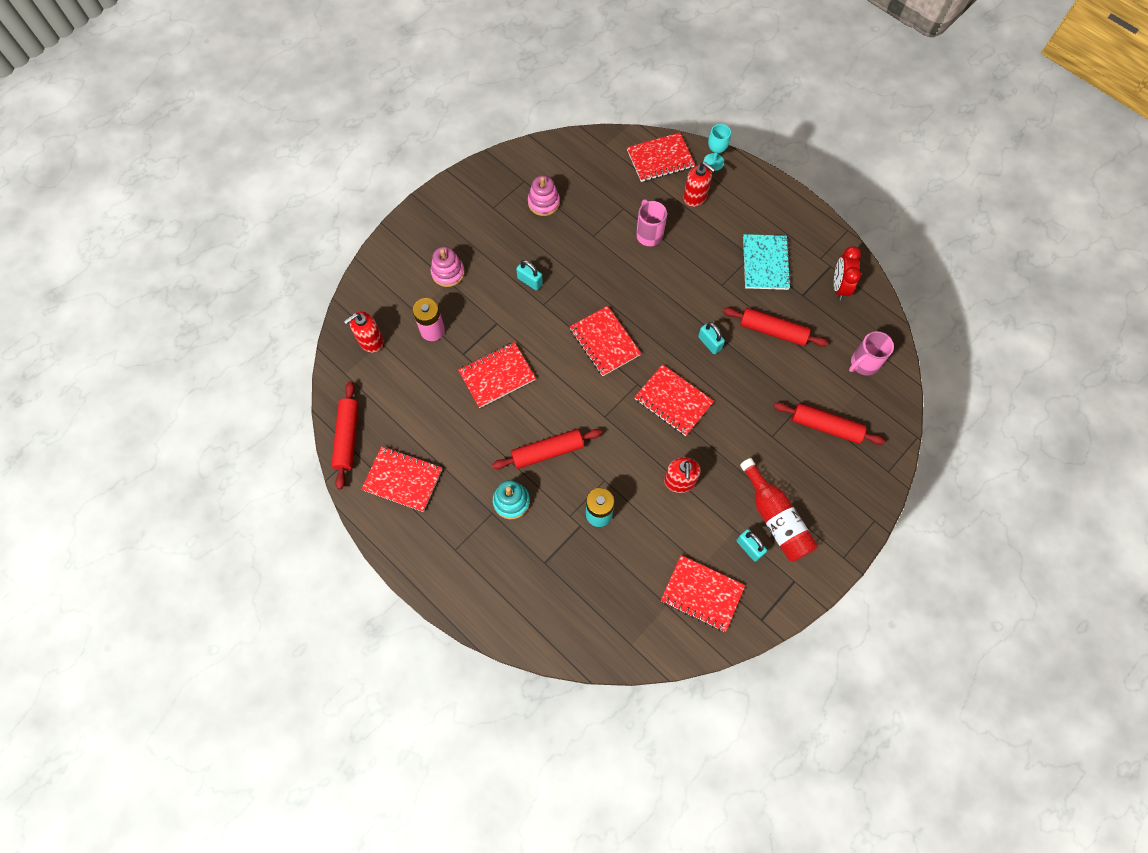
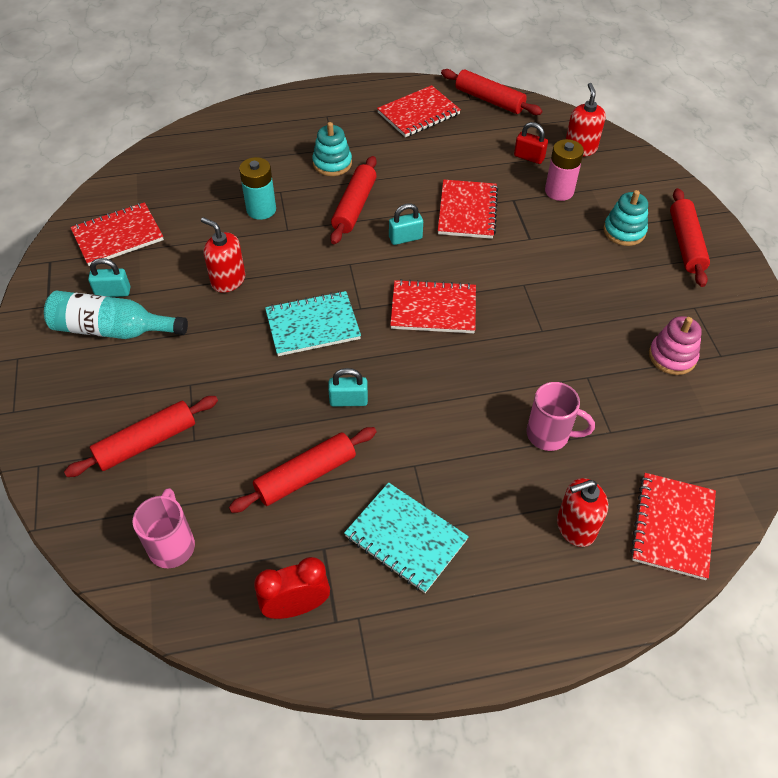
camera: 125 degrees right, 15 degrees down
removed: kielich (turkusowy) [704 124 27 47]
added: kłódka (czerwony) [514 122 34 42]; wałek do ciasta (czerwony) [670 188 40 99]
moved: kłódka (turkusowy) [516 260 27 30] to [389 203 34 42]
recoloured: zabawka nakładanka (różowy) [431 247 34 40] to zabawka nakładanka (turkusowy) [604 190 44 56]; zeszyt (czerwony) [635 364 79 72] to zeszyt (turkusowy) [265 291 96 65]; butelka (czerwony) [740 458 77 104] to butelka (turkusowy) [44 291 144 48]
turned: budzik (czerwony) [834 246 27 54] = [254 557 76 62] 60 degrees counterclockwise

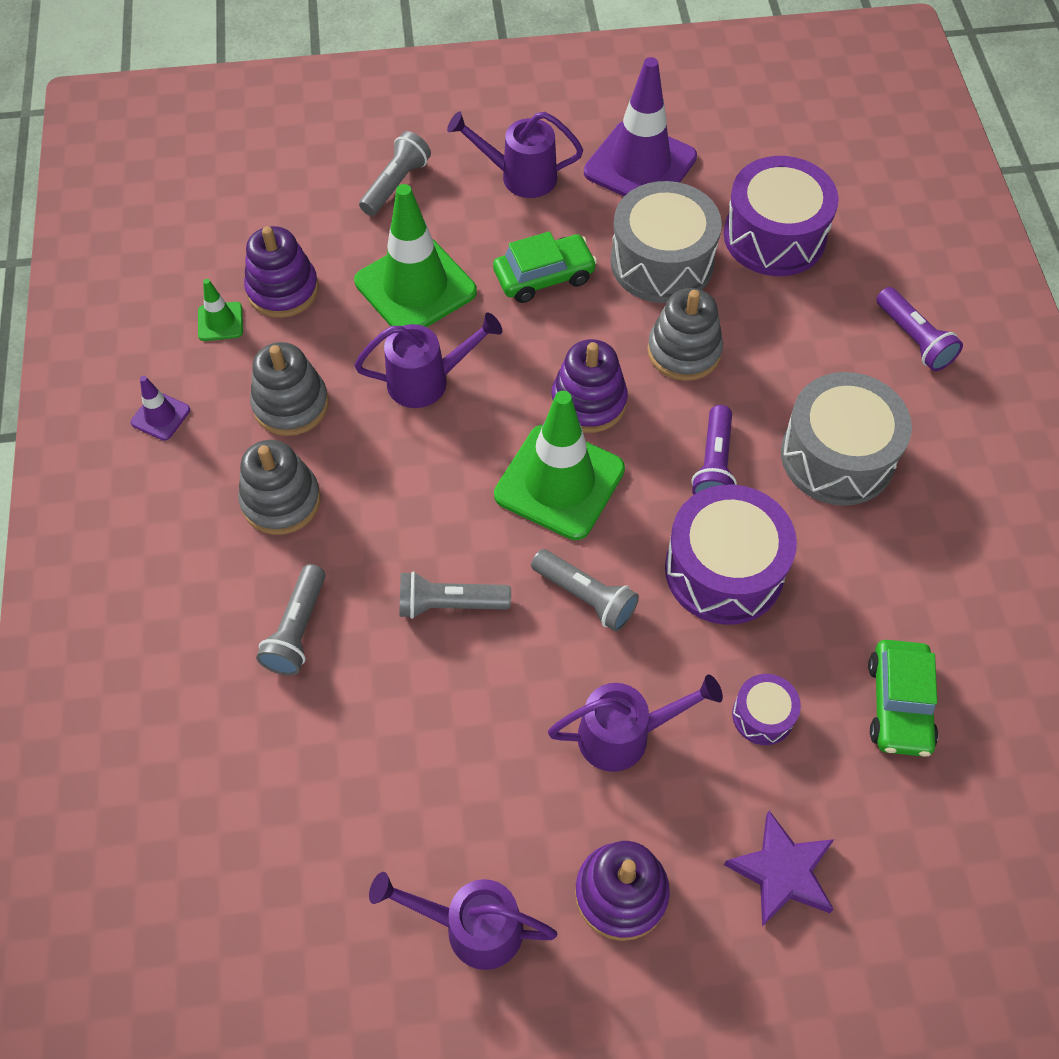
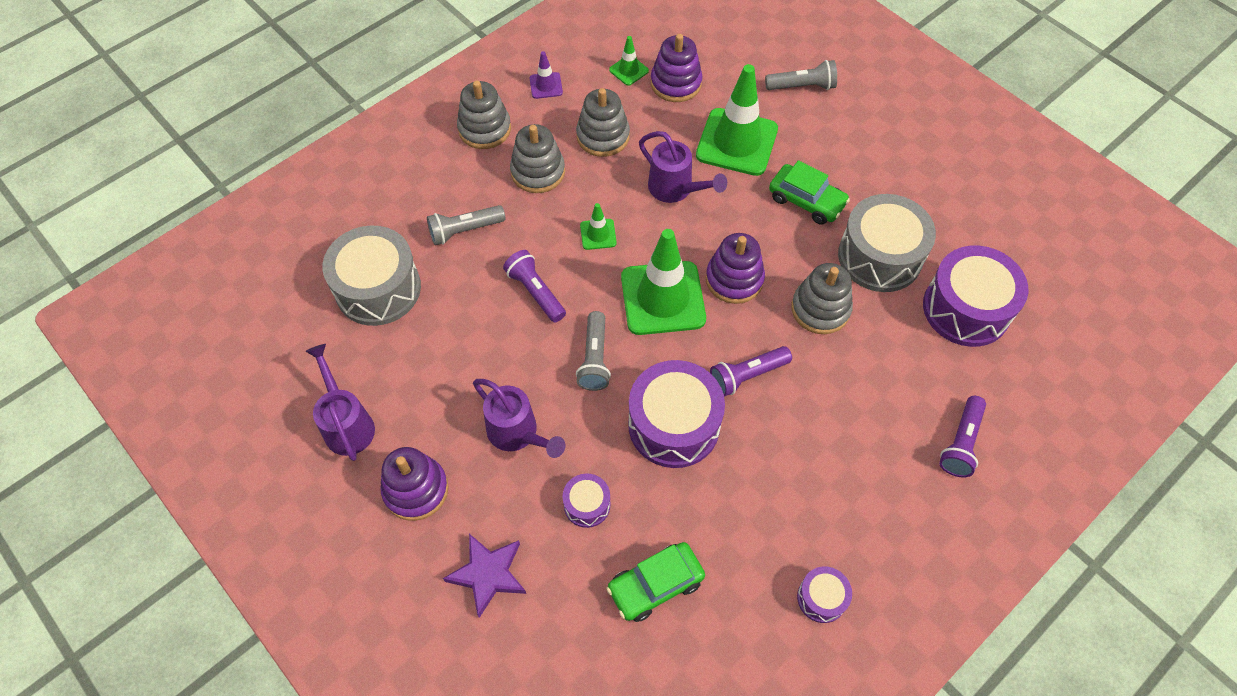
camera: 55 degrees right, 0 degrees up
removed: pachołek (fioletowy) [584 57 113 139]; konewka (fioletowy) [447 111 136 87]
added: zabawka nakładanka (szary) [457 81 54 68]; pachołek (zielony) [580 203 37 47]; bęben (fioletowy) [797 566 55 57]
moved: bęben (szary) [781 372 131 134] to [322 225 99 101]
recoloured: latarka (szary) [399 571 112 48] to latarka (fioletowy) [503 250 63 73]

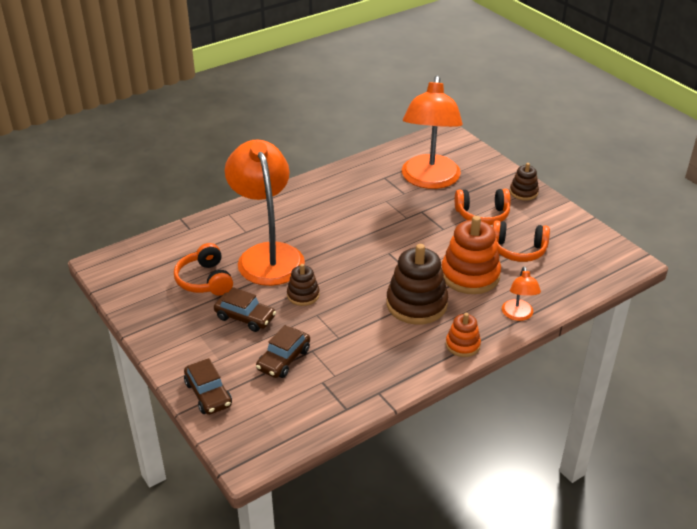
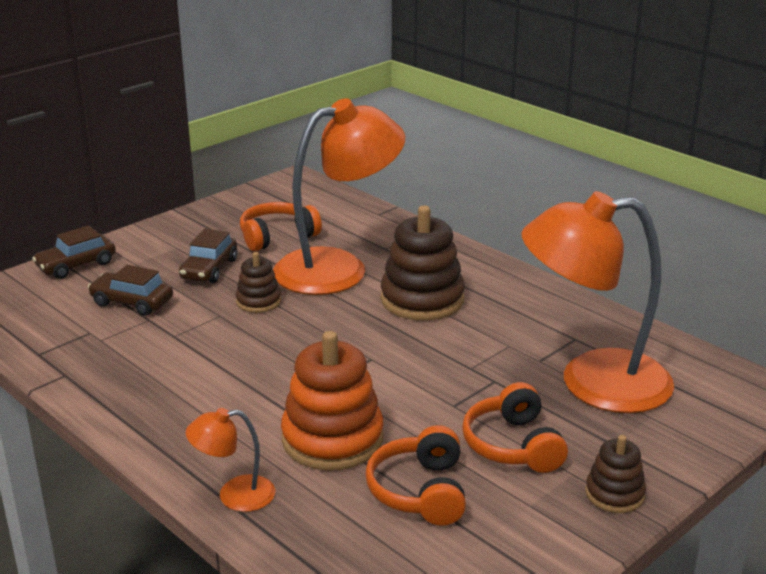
camera: 80 degrees right, 10 degrees down
removed: zabawka nakładanka (pomarańczowy) [446 313 35 44]
moved: zabawka nakładanka (brązowy) [386 244 62 80] to [381 206 84 115]

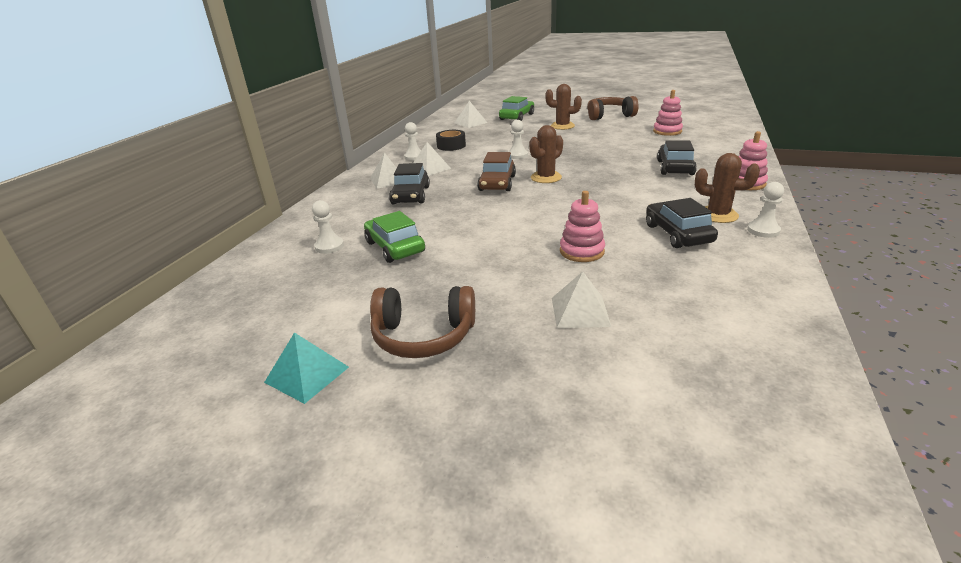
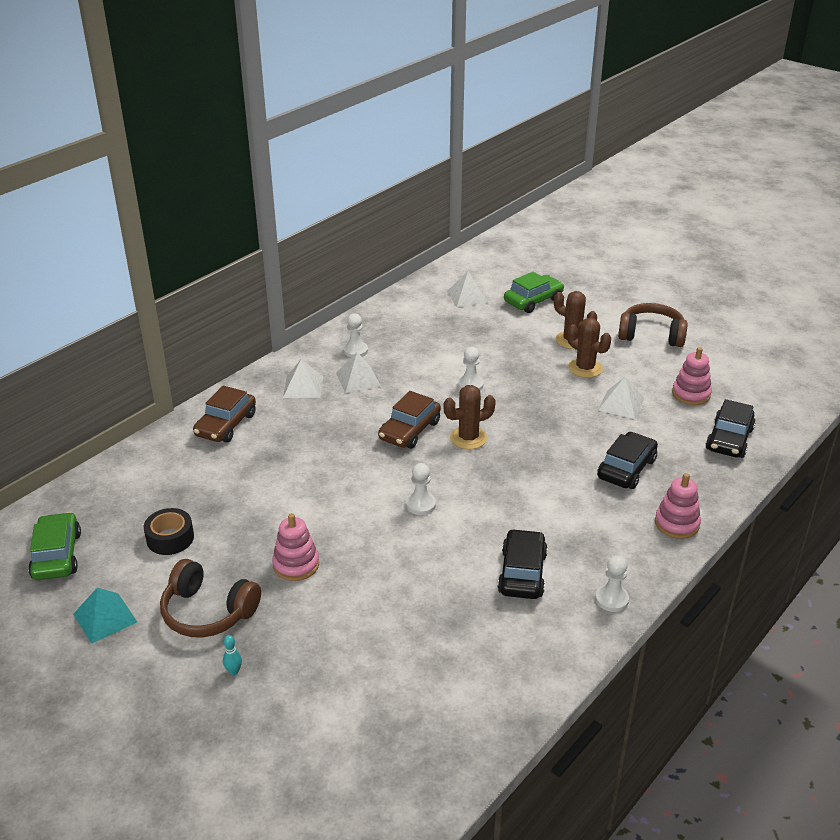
camera: 20 degrees right, 5 degrees up
added: samochód (brązowy) [193 386 63 57]; kręgiel (turkusowy) [223 635 19 40]
moved: taśma klejąca (czarny) [436 130 30 21] to [144 508 50 47]; kaktus (brązowy) [695 153 65 70] to [567 318 44 60]; samochód (czarny) [389 163 41 41] to [705 399 51 59]; zabawka nakładanka (różowy) [560 191 45 71] to [272 513 47 68]; pionek (biały) [312 200 32 54] to [406 463 30 52]; samochód (zielony) [364 211 61 52] to [28 512 53 68]; piramida (biały) [552 272 60 56] to [598 376 46 43]

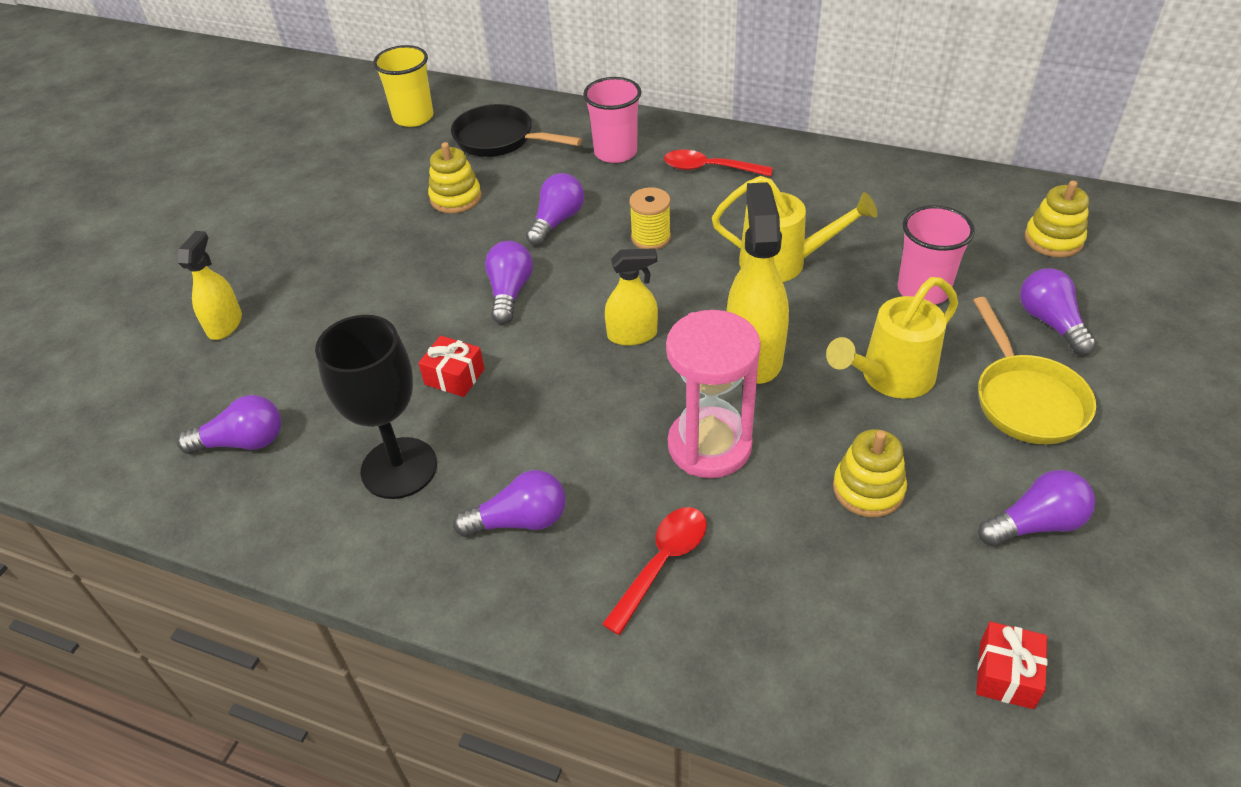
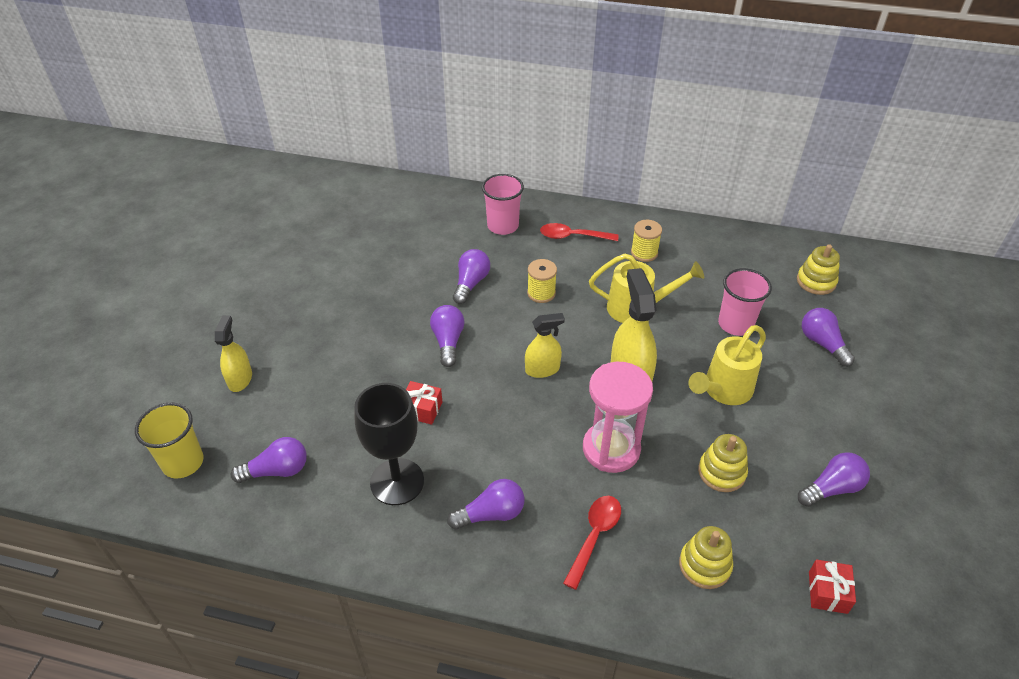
camera: 10 degrees left, 0 degrees up
removed: patelnia (czarny) [451 104 131 53]; patelnia (żółty) [973 297 123 147]
added: szpulka (żółty) [631 220 31 42]
moved: szklanka (żółty) [373 45 60 82] to [135 403 69 75]; zabawka nakładanka (żółty) [428 142 53 71] to [679 526 54 63]

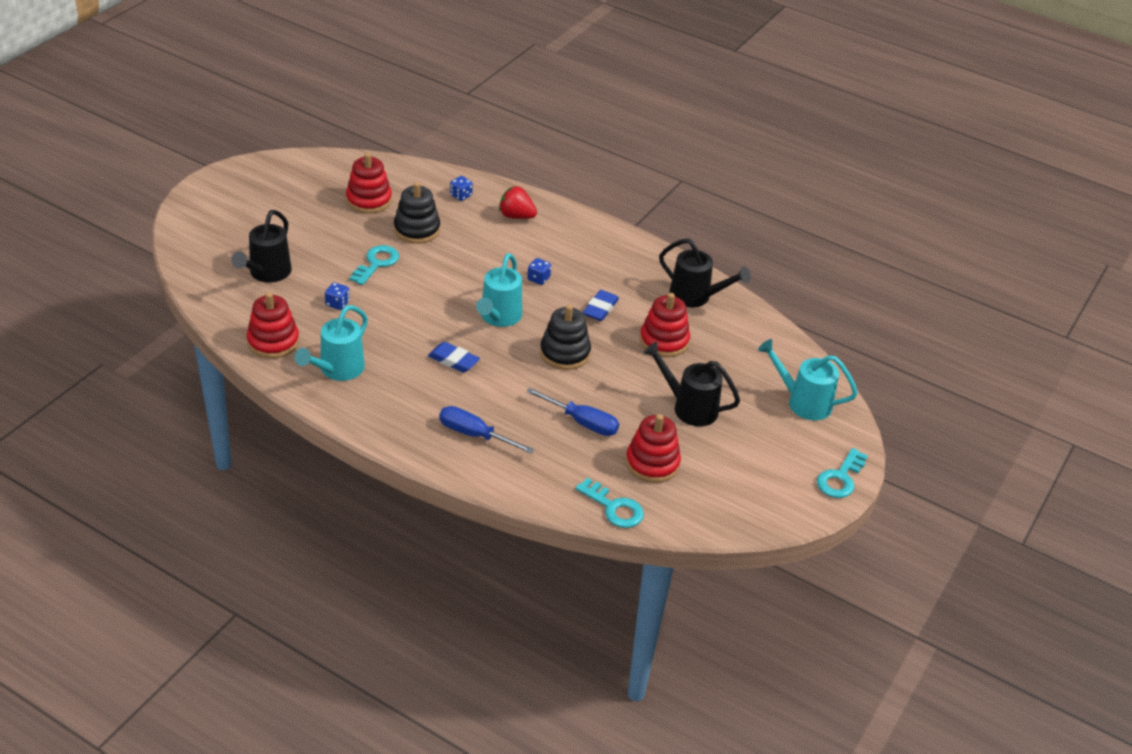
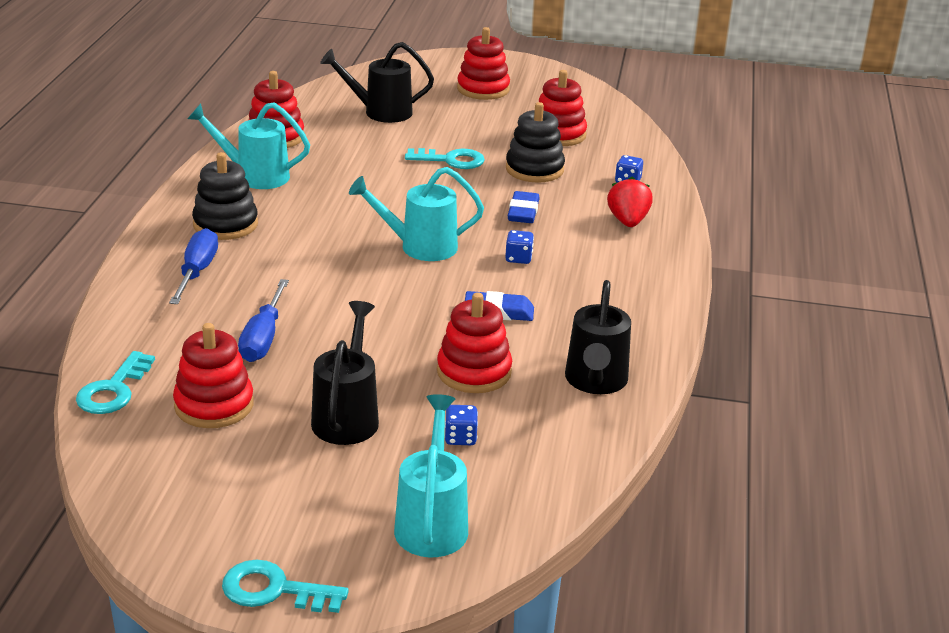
camera: 70 degrees right, 10 degrees down
added: zabawka nakładanka (czerwony) [457 27 53 73]
moved: kostka do gry (niebieski) [325 282 25 28] to [445 405 33 40]; zabawka nakładanka (czarny) [540 304 51 66] to [192 152 66 88]; gumka do mazania (niebieski) [428 342 52 31] to [508 191 31 32]

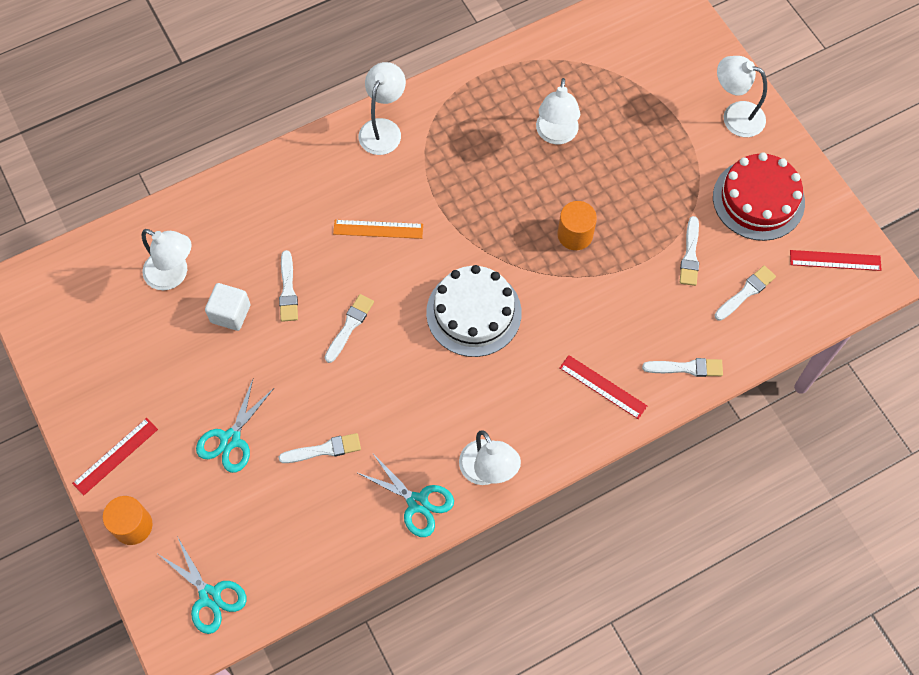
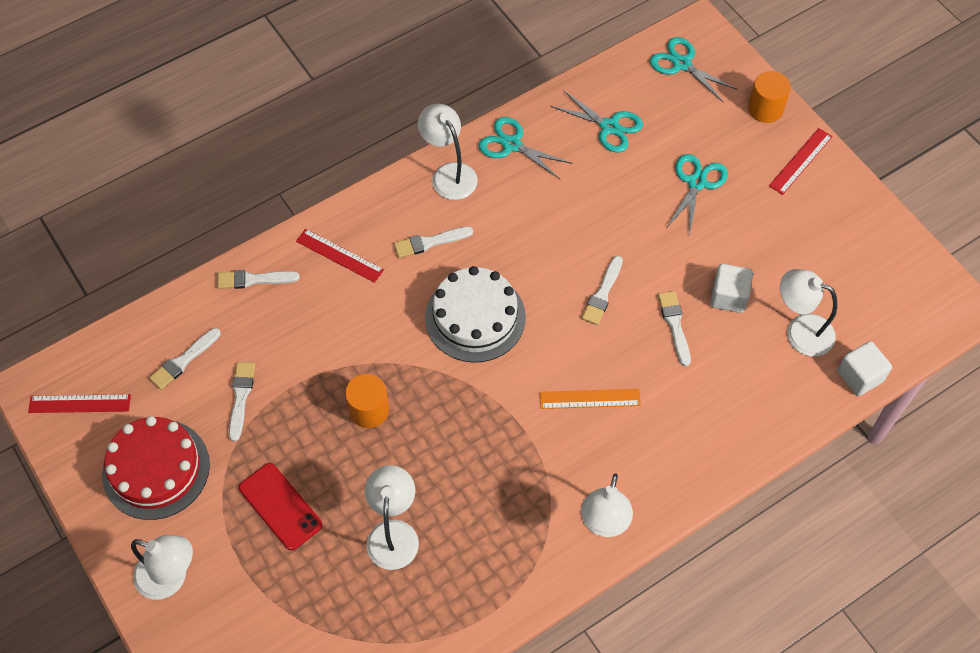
camera: 175 degrees right, 5 degrees down
added: nożyczki (turkusowy) [551 90 92 63]; sześcian (biały) [837 341 55 55]; telefon (czerwony) [239 463 83 87]
moved: pędzel (biały) [279 433 82 30] to [394 226 79 32]

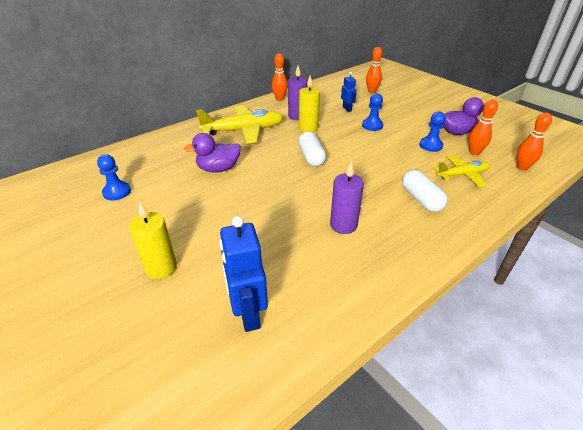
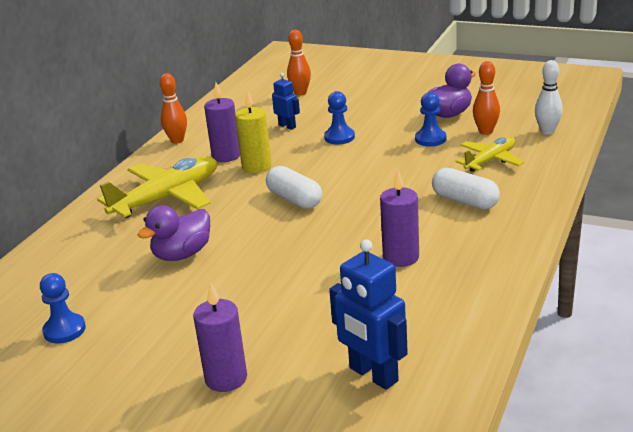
camera: 25 degrees left, 10 degrees down
recoloured: kręgiel (pomarańczowy) [517 112 35 58] to kręgiel (biały) [535 60 28 75]; świeca (żółty) [129 201 48 78] to świeca (fioletowy) [193 282 54 110]

